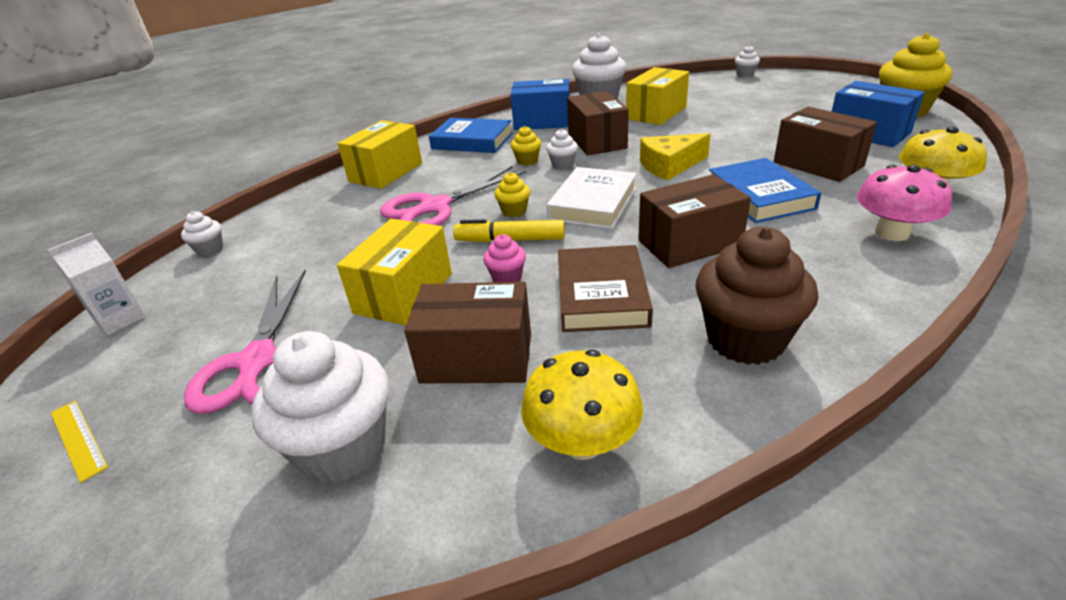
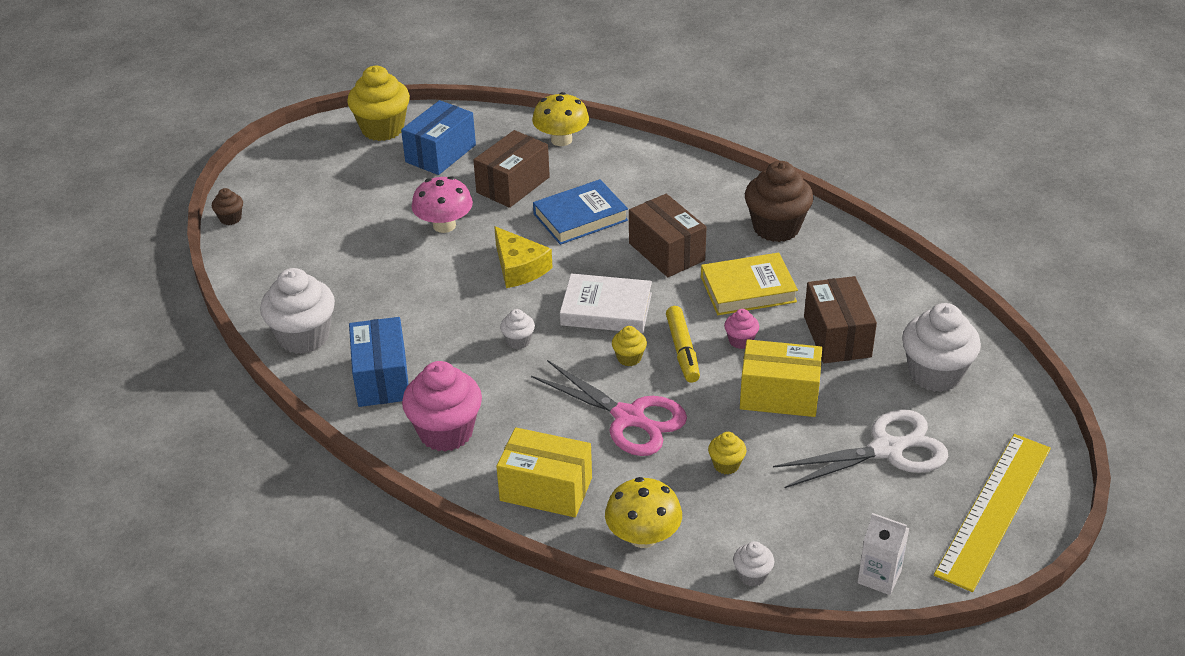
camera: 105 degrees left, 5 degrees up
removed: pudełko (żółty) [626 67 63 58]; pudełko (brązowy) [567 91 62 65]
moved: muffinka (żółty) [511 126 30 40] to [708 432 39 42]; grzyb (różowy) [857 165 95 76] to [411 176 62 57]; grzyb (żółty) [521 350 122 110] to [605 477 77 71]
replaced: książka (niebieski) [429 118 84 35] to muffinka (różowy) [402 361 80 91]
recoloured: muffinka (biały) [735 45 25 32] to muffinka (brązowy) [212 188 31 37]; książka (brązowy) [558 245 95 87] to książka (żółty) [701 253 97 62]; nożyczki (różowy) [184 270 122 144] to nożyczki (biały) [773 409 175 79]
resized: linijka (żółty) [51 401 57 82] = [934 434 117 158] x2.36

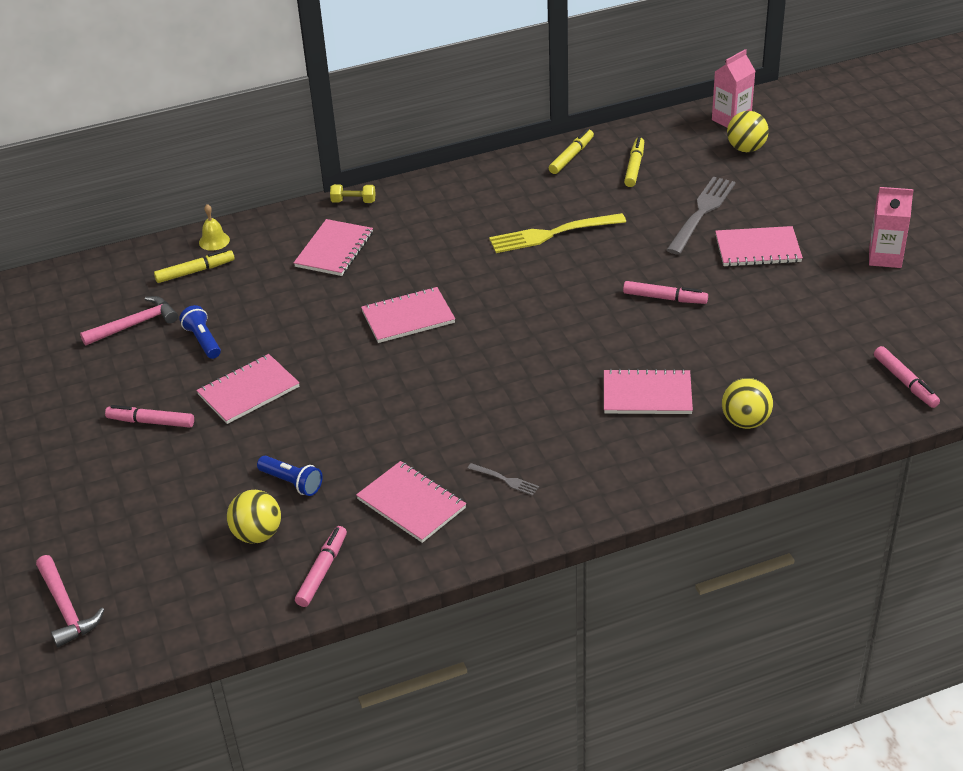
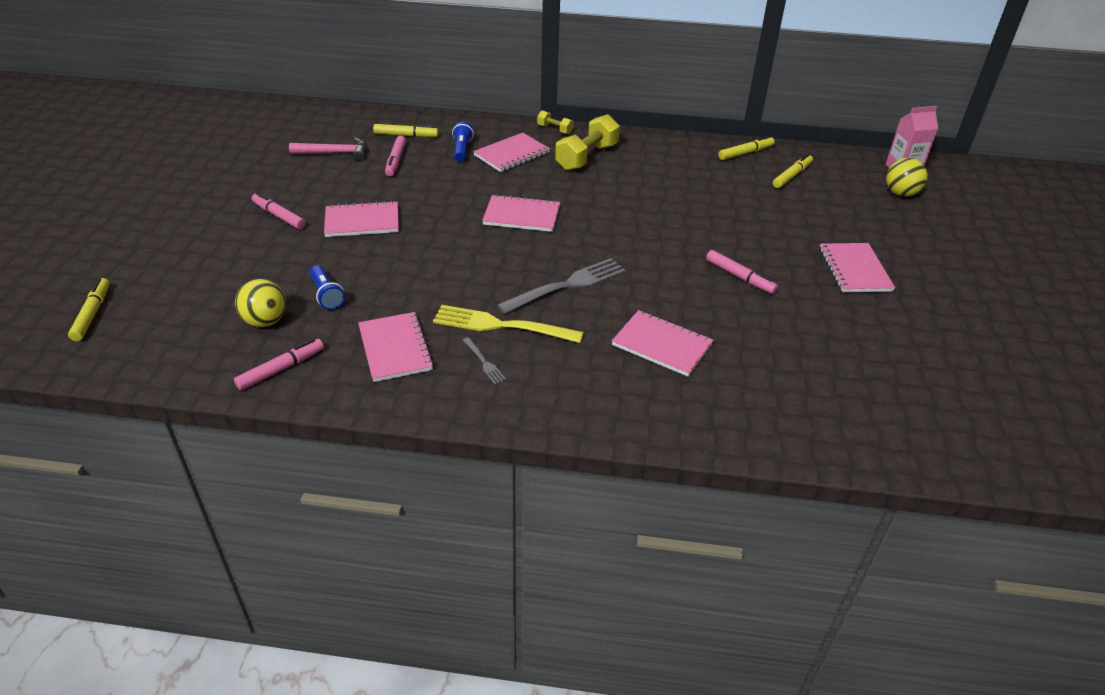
camera: 25 degrees right, 0 degrees up
removed: karton mleka (różowy) [869 187 45 81]; dzwonek (żółty) [199 204 31 47]; piłka (żółty) [722 378 51 51]
added: hantel (żółty) [555 114 65 57]
moved: widelec (szary) [666 176 70 79] to [497 258 129 56]; widelec (żółty) [489 213 137 40] to [433 305 151 38]; latarka (niebieski) [179 305 42 54] to [452 122 22 40]; flamaster (różowy) [874 346 66 62] to [385 136 21 41]
replaced: młotek (różowy) [36 555 69 92] to flamaster (żółty) [68 278 42 63]
turned: zeszyt (różowy) [715 226 88 41] = [819 243 76 49] 60 degrees clockwise

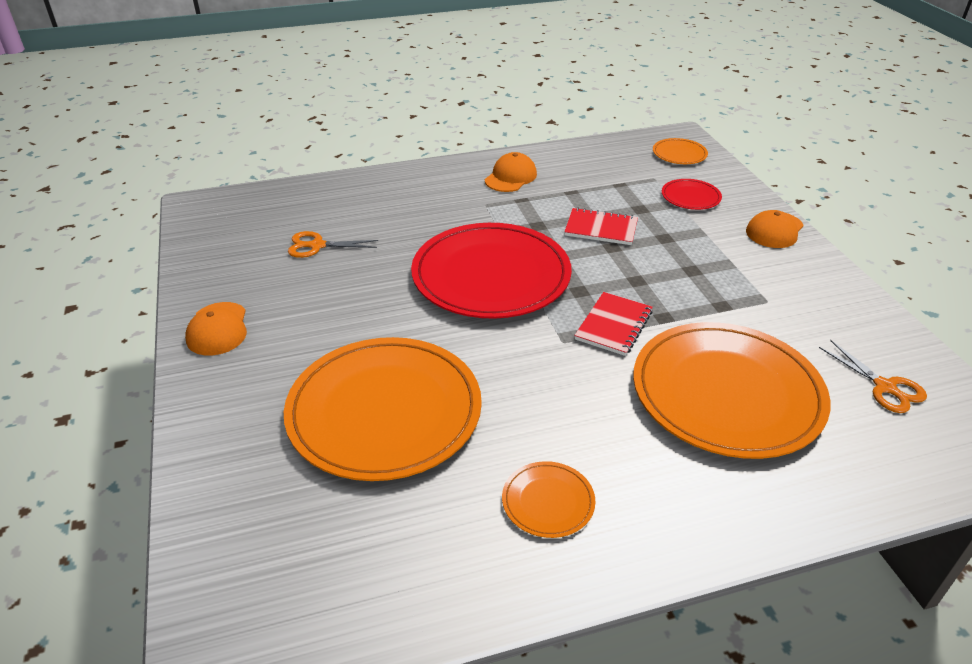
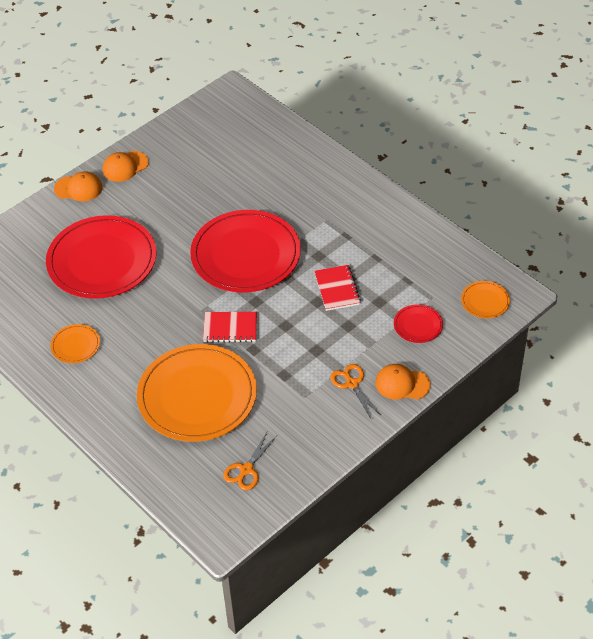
camera: 65 degrees right, 10 degrees up
moved: czapka (pomarańczowy) [485 152 52 40] to [54 171 49 30]; nożyczki (pomarańczowy) [288 231 90 27] to [330 364 51 54]
recoloured: talerz (pomarańczowy) [284 337 198 144] to talerz (czerwony) [46 215 110 84]

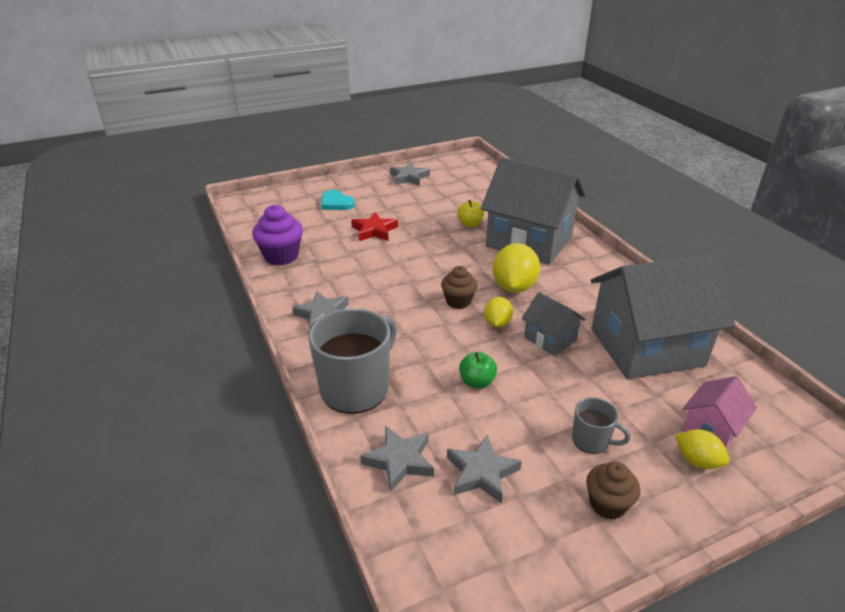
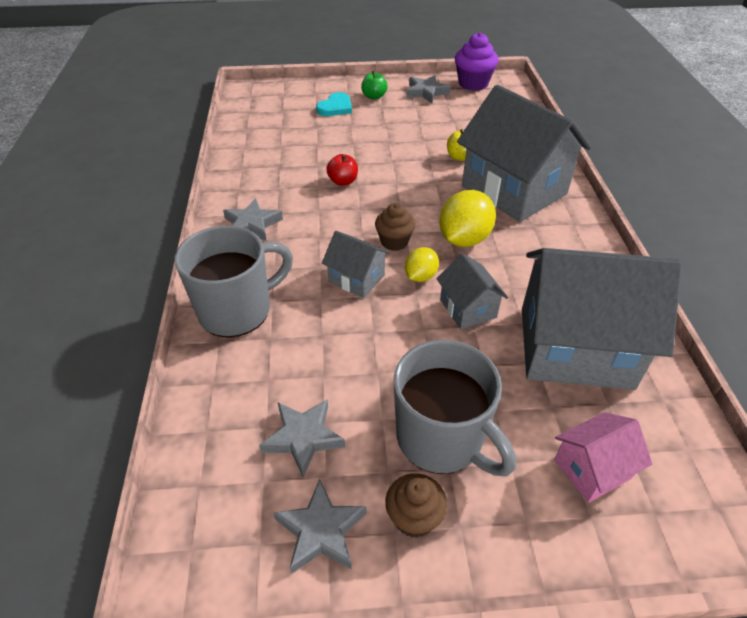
camera: 20 degrees right, 10 degrees up
removed: gwiazda (czerwony) [351 212 47 29]; cytryna (żółty) [675 429 54 40]
added: jabłko (czerwony) [326 154 32 32]; domek (szary) [322 231 68 67]
moved: muffinka (fioletowy) [252 205 51 60] to [455 32 44 59]; jabłko (zielony) [459 352 38 36] to [361 71 27 29]; gwiazda (szary) [360 426 74 67] to [274 479 93 95]
turned: serce (turkusowy) [321 190 34 20] = [316 92 36 24] 120 degrees counterclockwise
resized: kubek (szary) [572 397 59 57] = [394 340 122 136] x2.03

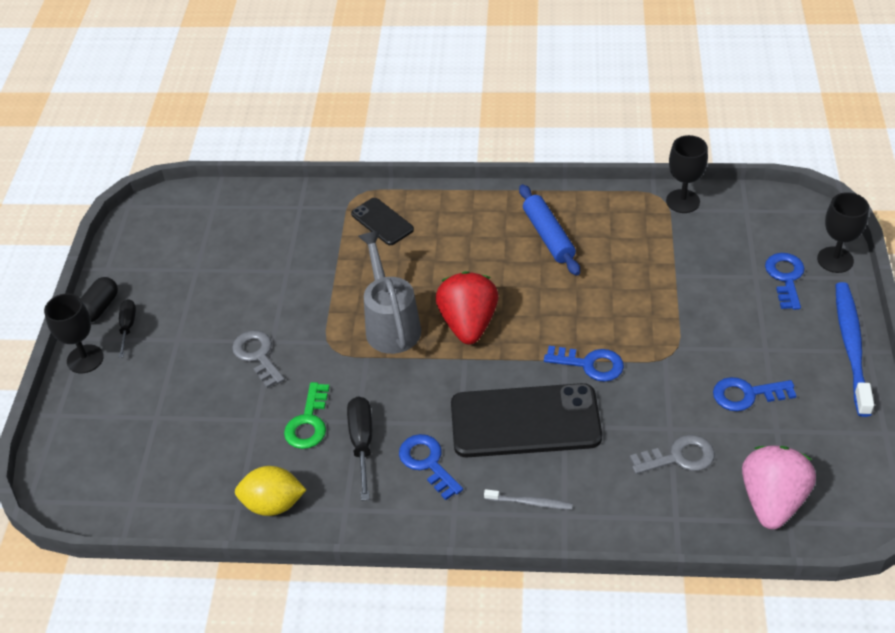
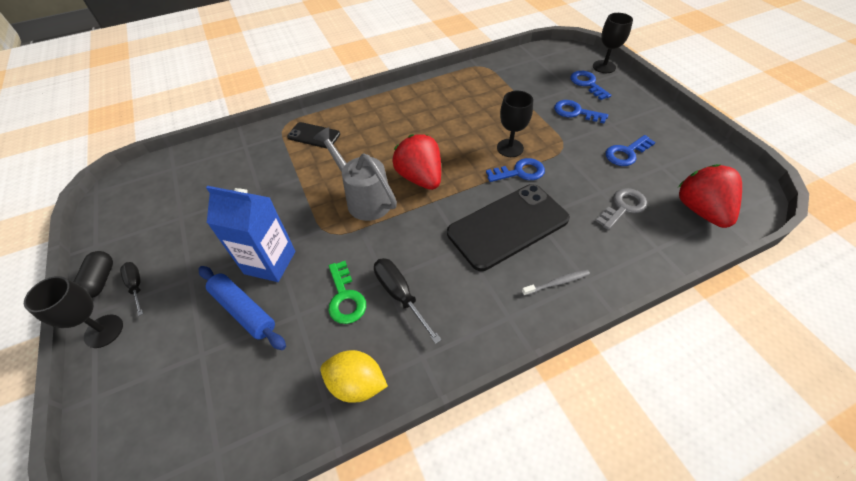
camera: 30 degrees left, 5 degrees up
removed: szczoteczka do zębów (niebieski) [836 282 38 135]
moved: kielich (czarny) [666 135 42 78] to [497 91 36 66]; wałek do ciasta (niebieski) [519 184 61 92] to [199 266 87 84]; klucz (niebieski) [399 434 64 66] to [554 100 54 23]
replaced: klucz (szary) [232 330 53 58] to karton mleka (niebieski) [206 186 90 96]
recoloured: truskawka (różowy) [742 446 74 83] to truskawka (czerwony) [678 164 64 64]
turned: cytryna (żółty) [235 466 71 50] = [320 350 68 53] 45 degrees clockwise

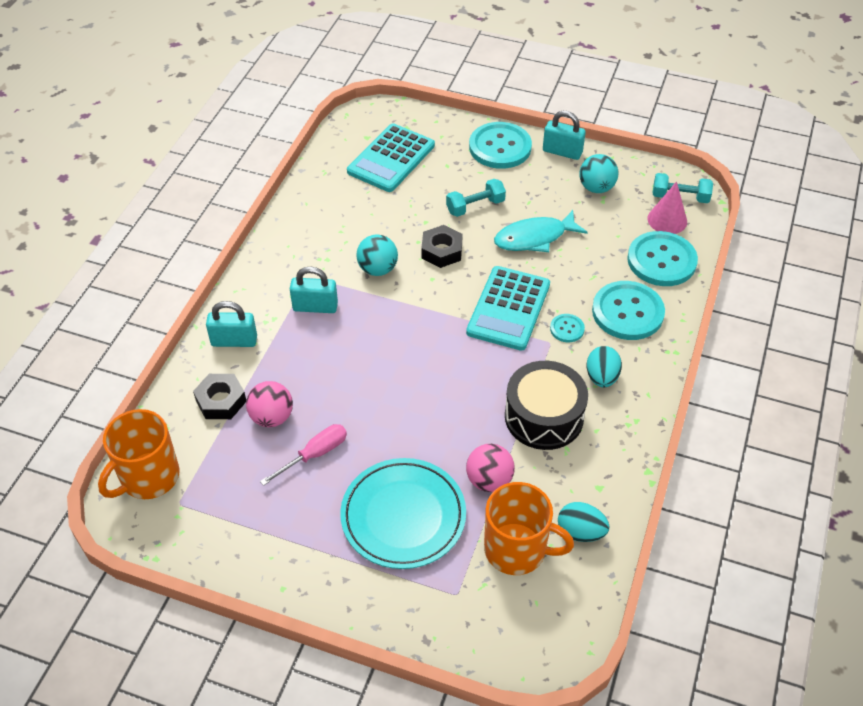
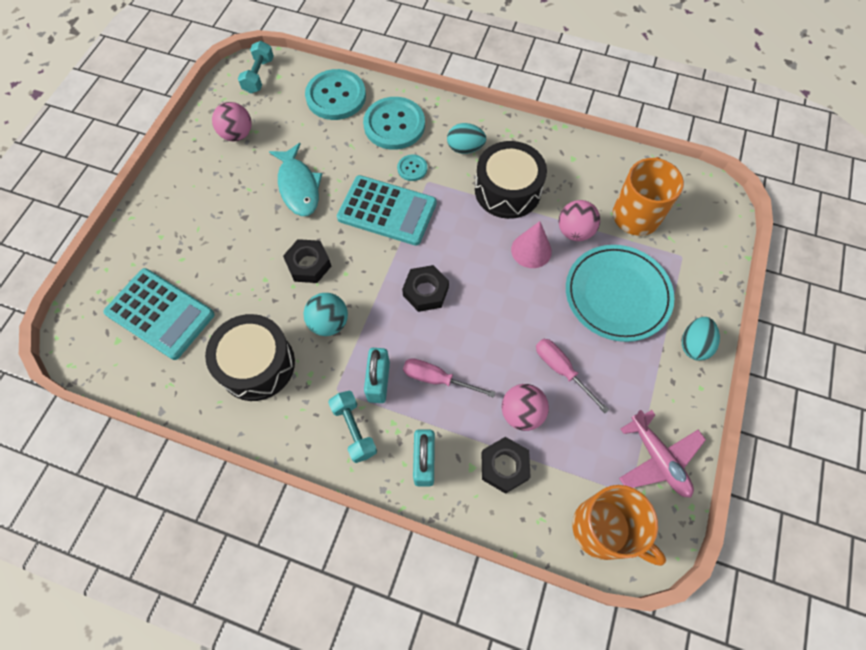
camera: 90 degrees left, 15 degrees up
removed: kłódka (turkusowy) [543 111 43 49]; guzik (turkusowy) [469 122 63 47]
added: nakrętka (czarny) [402 265 47 47]; bęben (czarny) [205 314 90 87]; śrubokręt (różowy) [403 358 93 40]; samolot (różowy) [619 410 87 88]
moved: hantel (turkusowy) [446 179 60 38] to [328 391 49 72]; stożek (różowy) [647 181 40 53] to [511 221 41 47]; jajko (turkusowy) [558 502 51 40] to [682 317 38 44]
recoloured: piłka (turkusowy) [579 154 39 39] to piłka (różowy) [212 102 40 40]

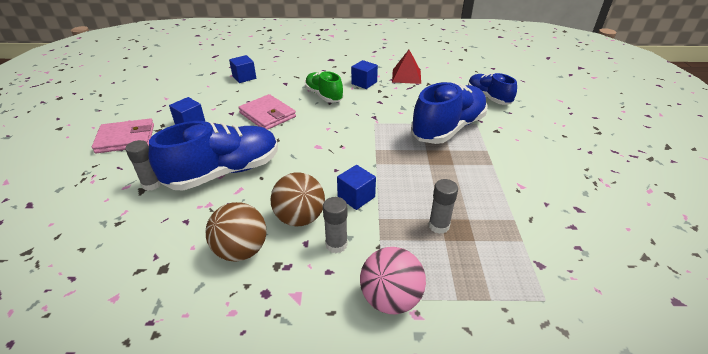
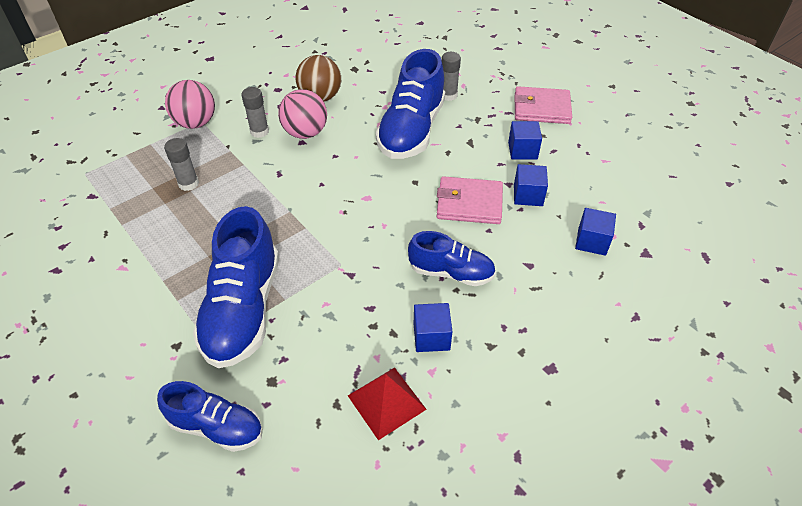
camera: 140 degrees right, 10 degrees up
moved: sześcian (niebieski) [337 165 39 45] to [514 164 34 42]
recoloured: but (zielony) [305 71 38 32] to but (niebieski) [408 231 88 55]; piłka (brązowy) [270 172 55 54] to piłka (różowy) [278 89 49 50]
turned: portfel (różowy) [92 119 62 34] = [514 86 58 38] 60 degrees clockwise

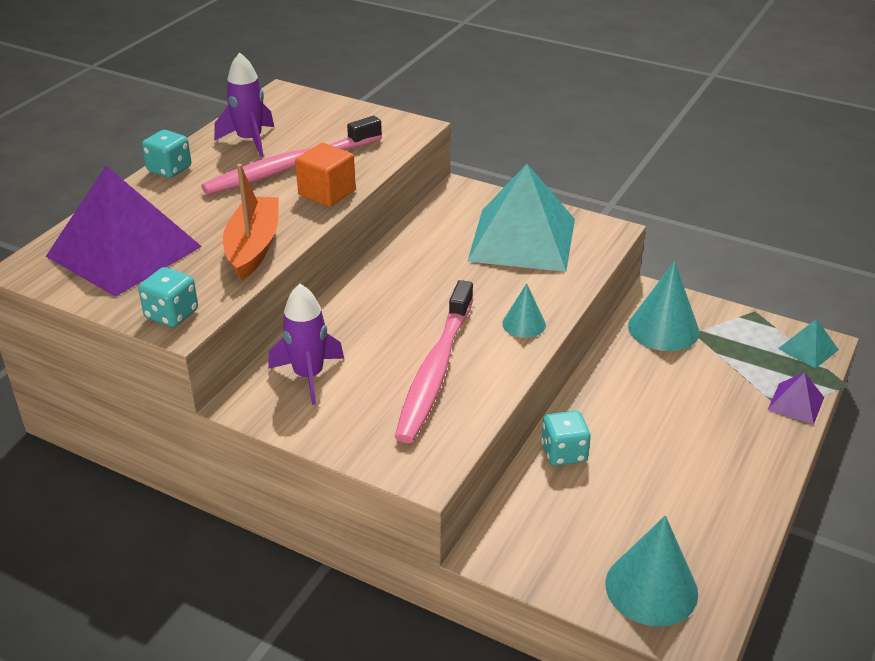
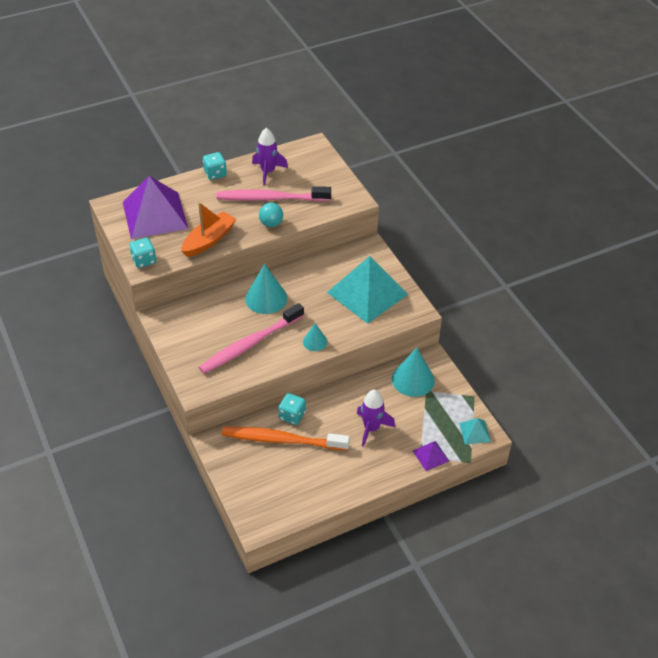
camera: 35 degrees right, 10 degrees up
added: szczoteczka do zębów (pomarańczowy) [221 427 129 24]
moved: rakieta (fioletowy) [268 284 76 121] to [357 390 38 57]; stożek (turkusowy) [605 515 93 112] to [245 264 42 50]
replaced: sześcian (pomarańczowy) [295 143 61 64] to piłka (turkusowy) [259 203 24 24]

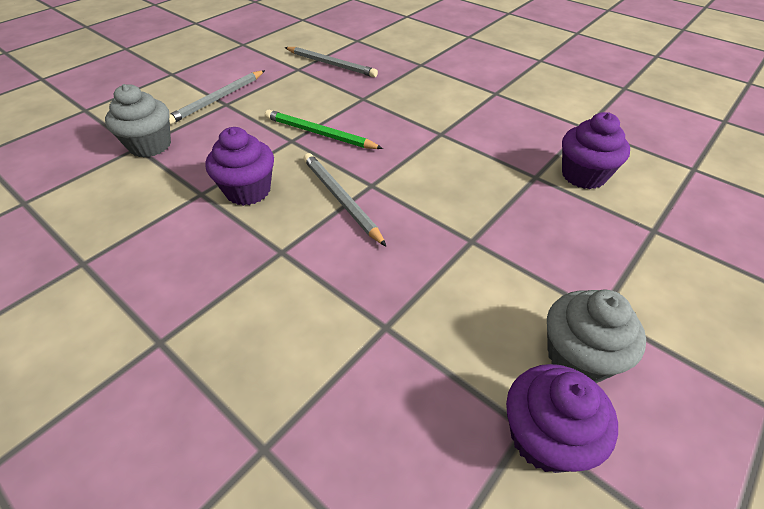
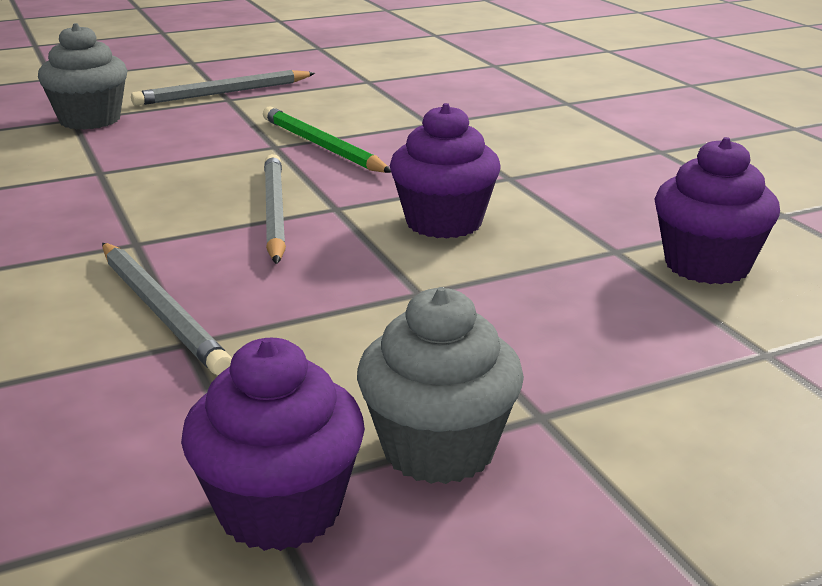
camera: 25 degrees right, 20 degrees down
moved: ołówek (szary) [285 47 93 30] to [102 243 130 133]; muffinka (fioletowy) [205 127 69 79] to [390 103 111 135]

